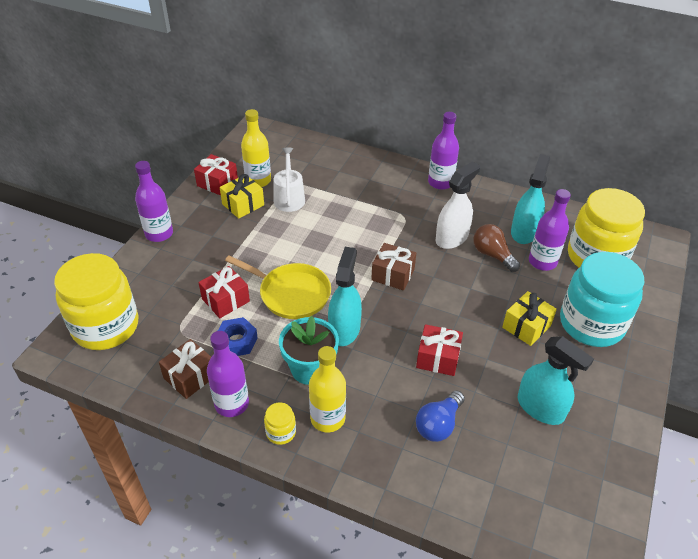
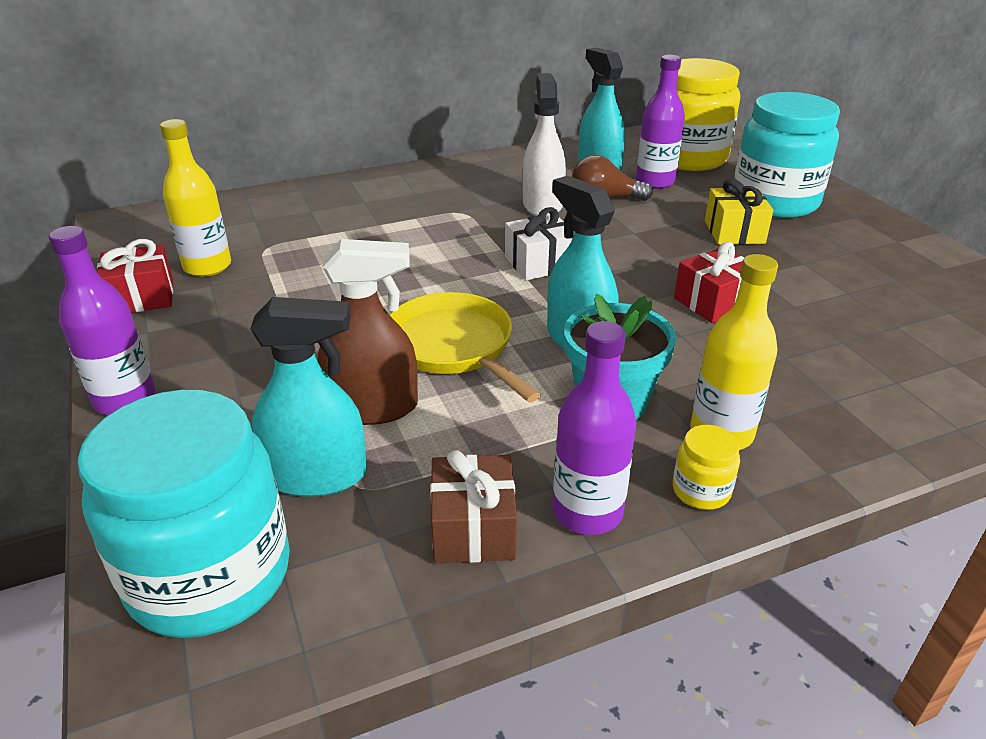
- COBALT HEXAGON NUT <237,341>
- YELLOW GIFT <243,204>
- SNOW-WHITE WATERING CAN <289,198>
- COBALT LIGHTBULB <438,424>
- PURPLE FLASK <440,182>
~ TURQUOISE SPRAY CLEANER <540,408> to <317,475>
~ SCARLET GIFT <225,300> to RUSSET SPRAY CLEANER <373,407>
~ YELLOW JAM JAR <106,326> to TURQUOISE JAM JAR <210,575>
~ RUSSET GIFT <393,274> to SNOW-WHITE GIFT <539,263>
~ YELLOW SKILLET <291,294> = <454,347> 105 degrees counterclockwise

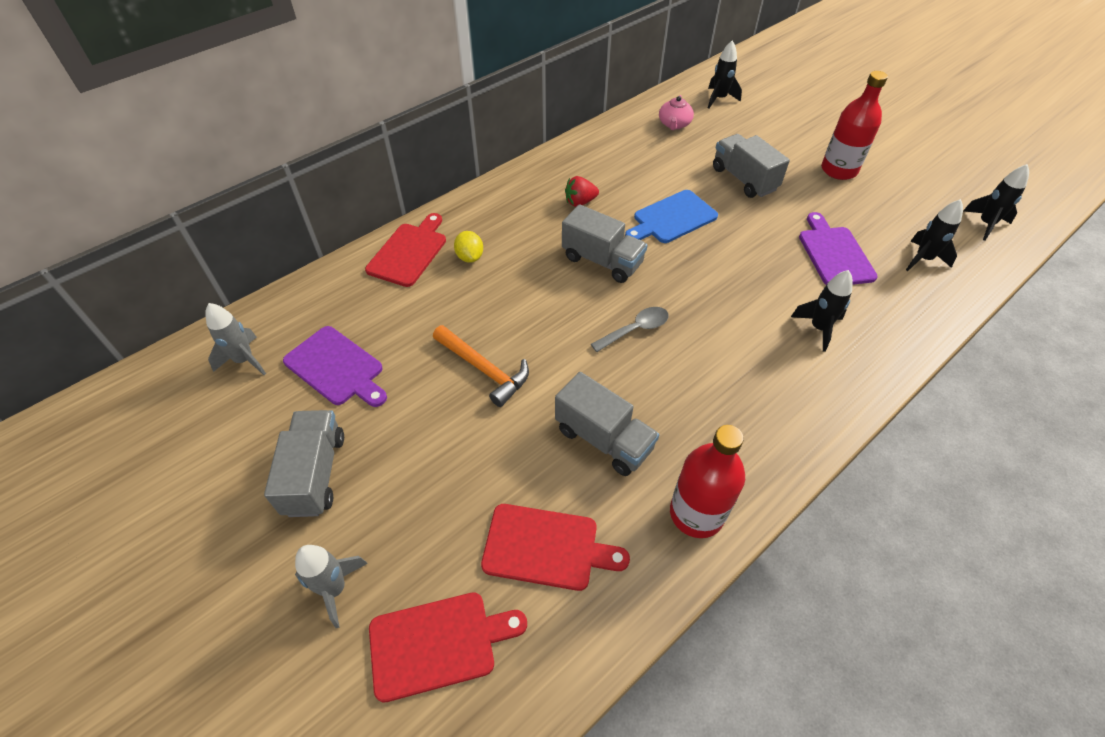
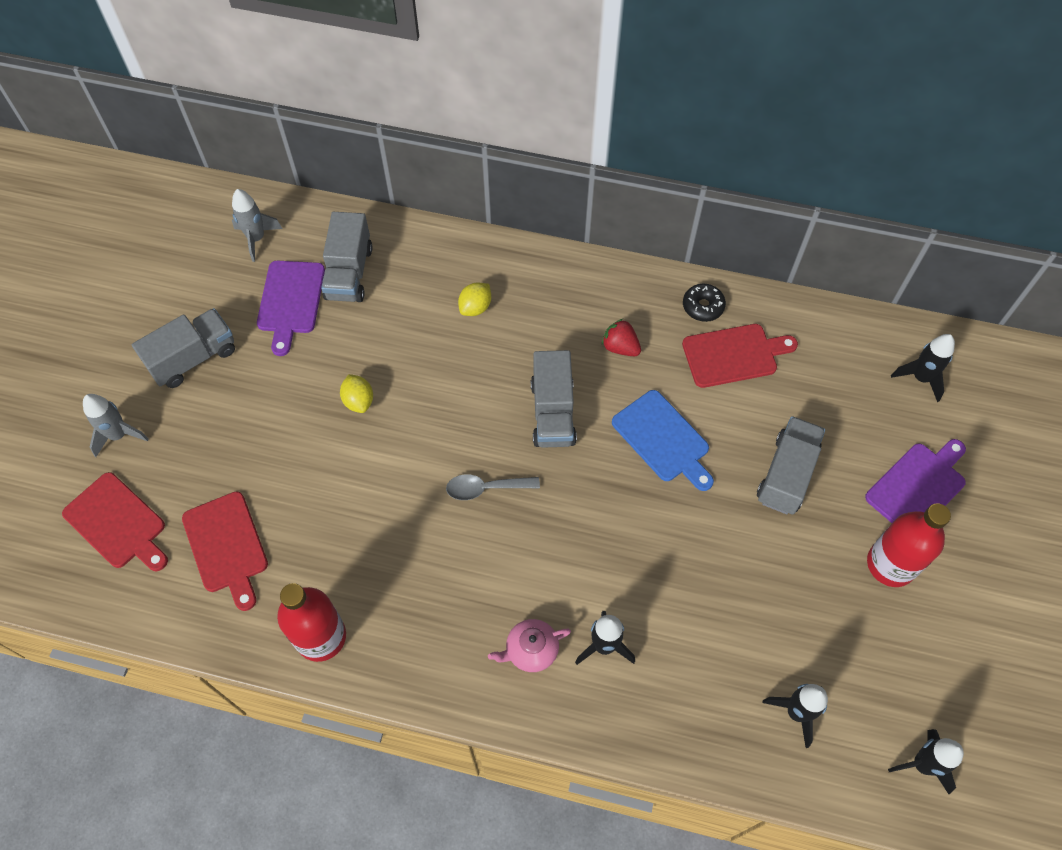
+ JET-BLACK GLAZED DONUT <703,306>
~ SCARLET BREAD BOARD <409,252> to <734,355>
~ GREY TOY TRUCK <603,439> to <349,273>
~ ROSY CHINA TEAPOT <674,124> to <531,650>
~ PURPLE BREAD BOARD <834,253> to <918,486>
~ ORANGE-COLOURED CLAW HAMMER <484,369> to YELLOW LEMON <359,401>
~ GREY TABLESPOON <635,329> = <485,488> 150 degrees clockwise
~ COBALT BREAD BOARD <672,218> = <663,439> 150 degrees counterclockwise

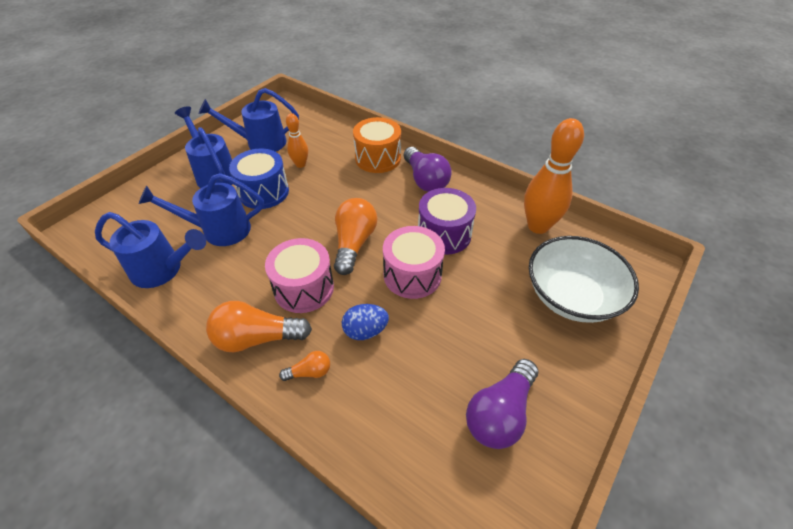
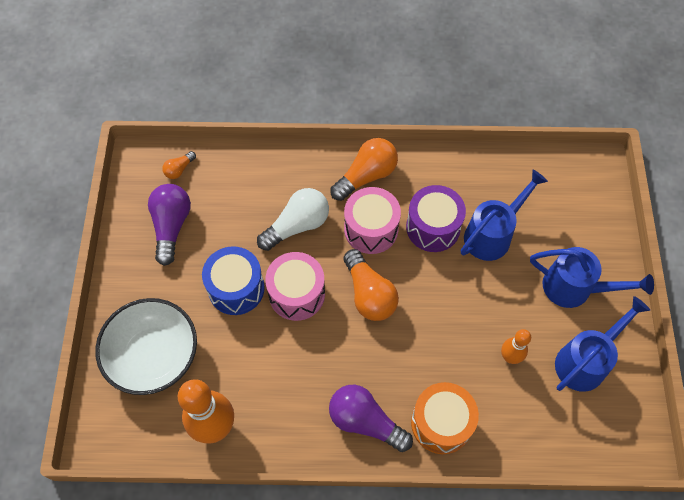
- COBALT WATERING CAN <163,270>
~ COBALT SNARE DRUM <264,192> to <236,288>
~ ORANGE-COLOURED LIGHTBULB <309,372> to <179,169>
~ PURPLE SNARE DRUM <444,234> to <433,227>
~ COBALT EGG <365,331> to SNOW-WHITE LIGHTBULB <297,226>

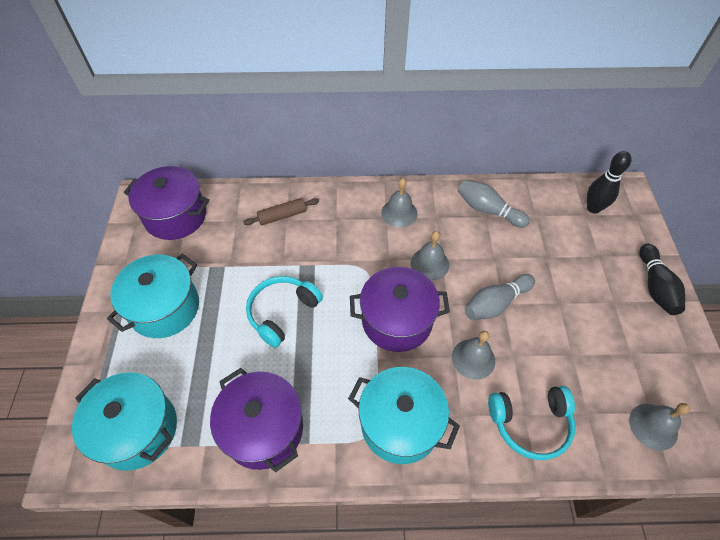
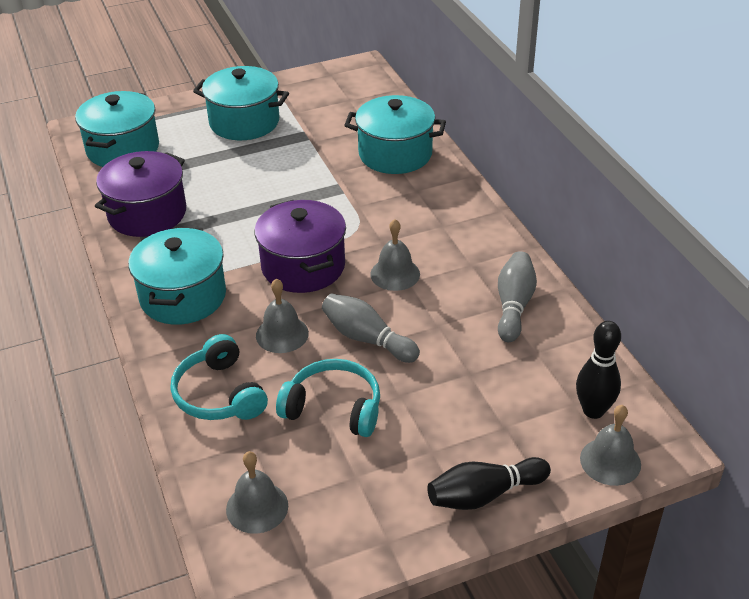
- PURPLE STOCKPOT <175,216>
~ TURQUOISE HEADPHONES <282,312> to <334,408>
~ GREY BELL <399,213> to <610,461>
~ RUSSET PASTRY ROLLER <282,216> to TURQUOISE STOCKPOT <395,154>

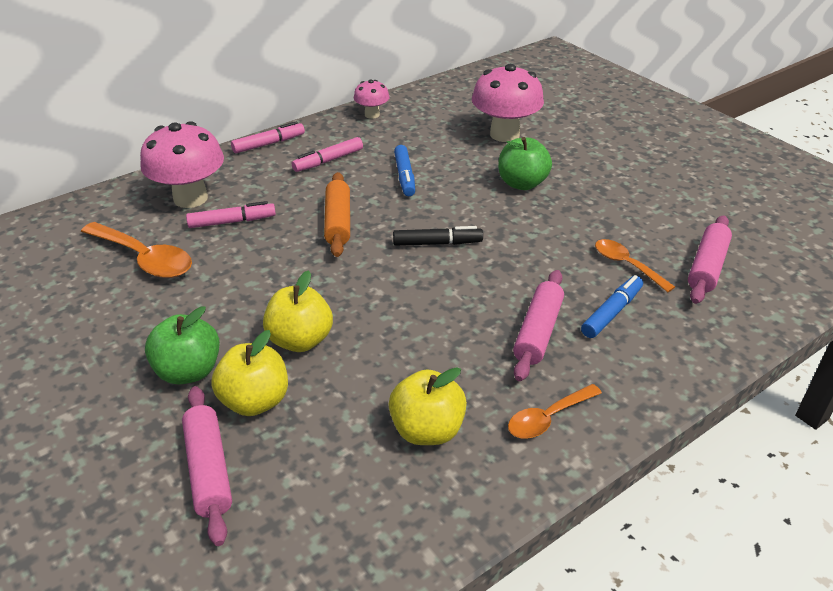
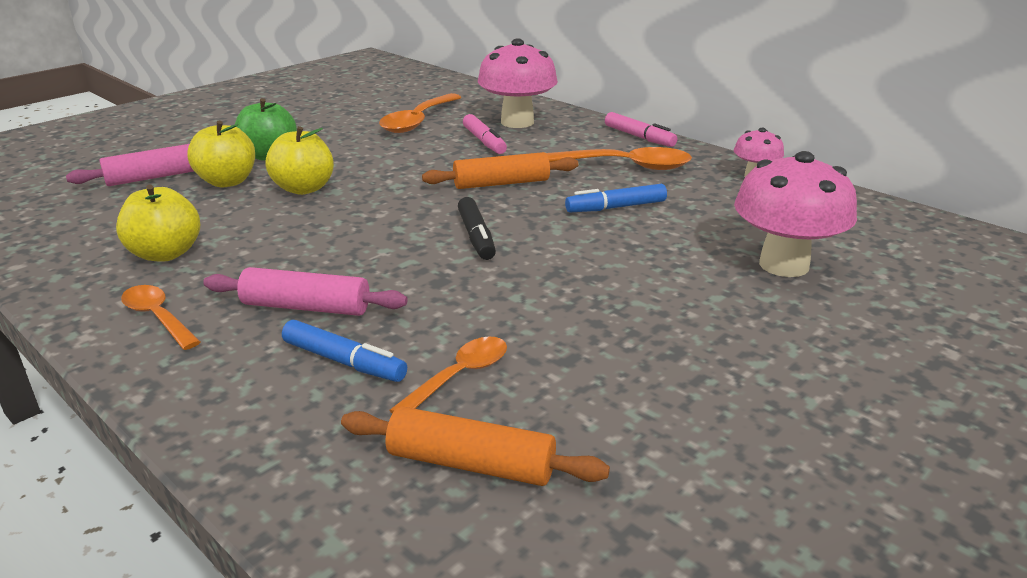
- GREEN APPLE <522,183>
~ ROSY MARKER <328,160> to ORANGE-COLOURED TABLESPOON <624,166>
~ ROSY PASTRY ROLLER <707,267> to ORANGE-COLOURED PASTRY ROLLER <471,463>

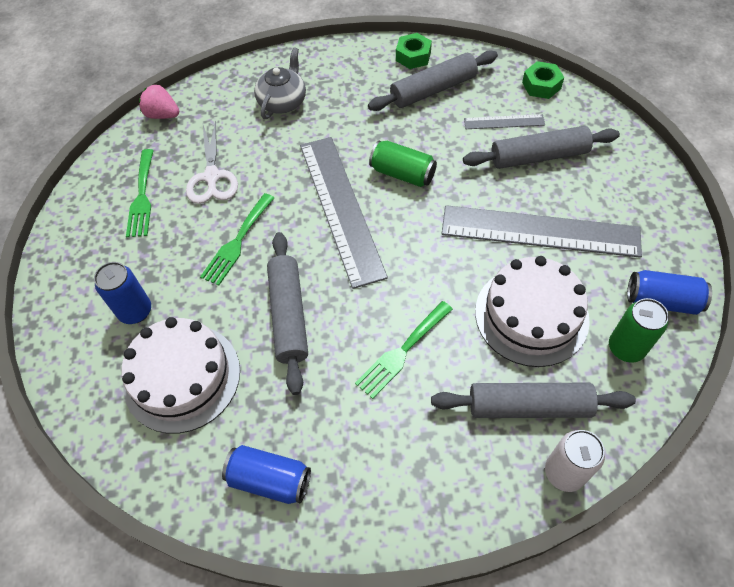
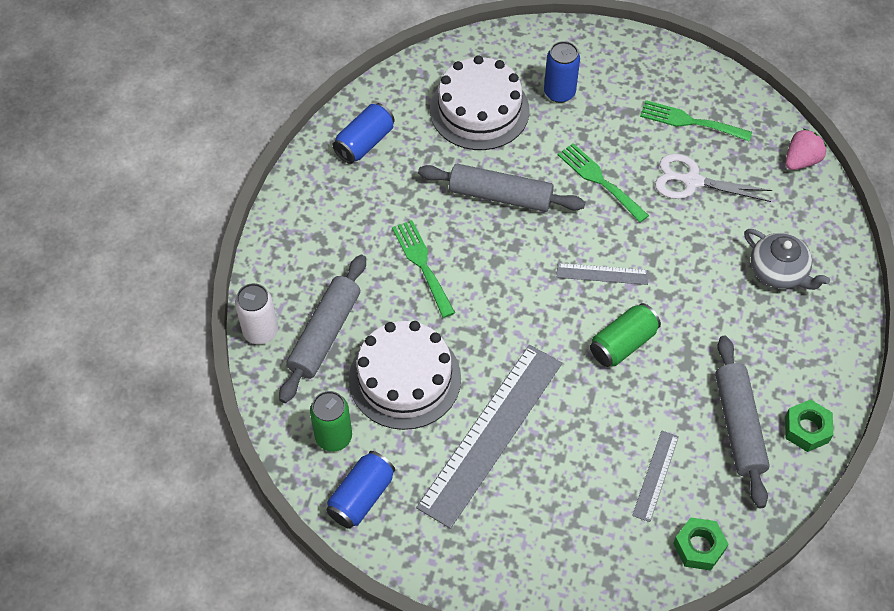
- GREY PASTRY ROLLER <538,156>
~ GREY MEASURING STICK <340,208> = <602,274> x0.45

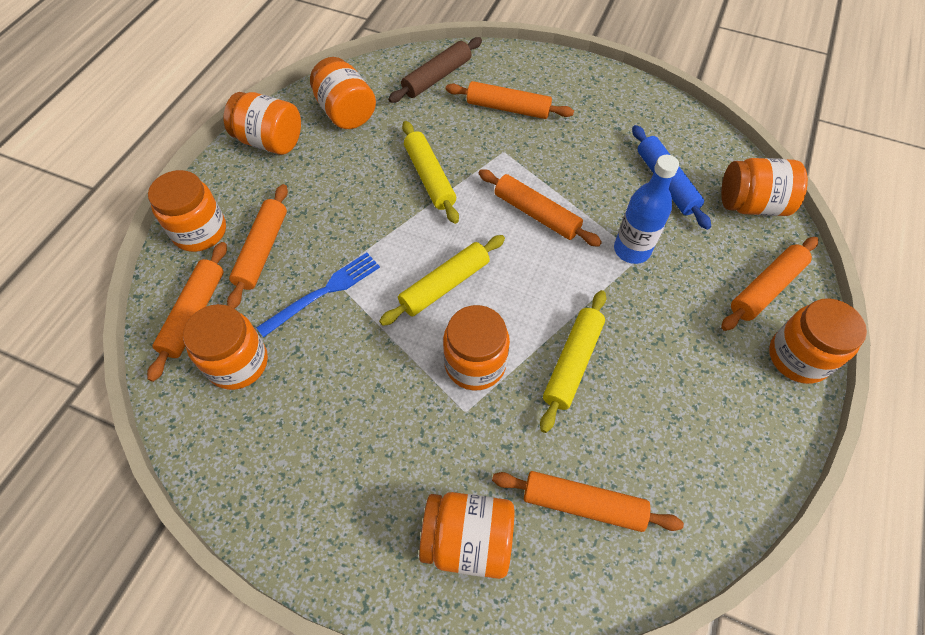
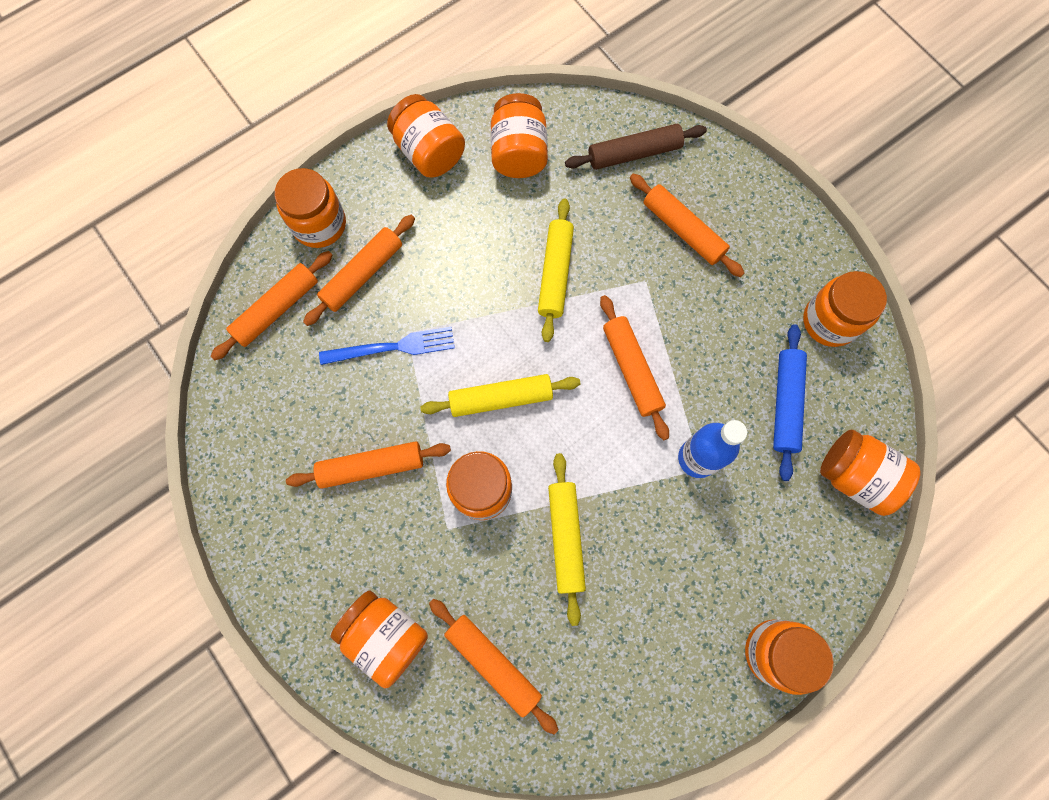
~ ORANGE-COLOURED JAM JAR <238,363> to <829,321>
~ ORANGE-COLOURED PASTRY ROLLER <765,288> to <371,466>
~ YELLOW PASTRY ROLLER <572,363> = <565,538> 60 degrees counterclockwise

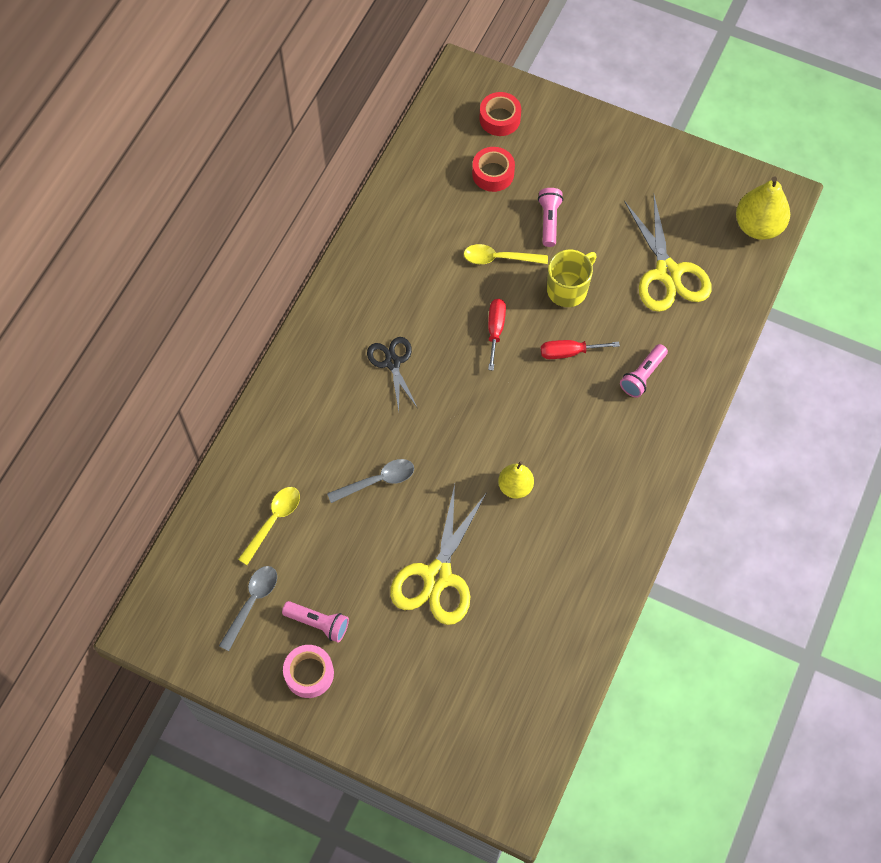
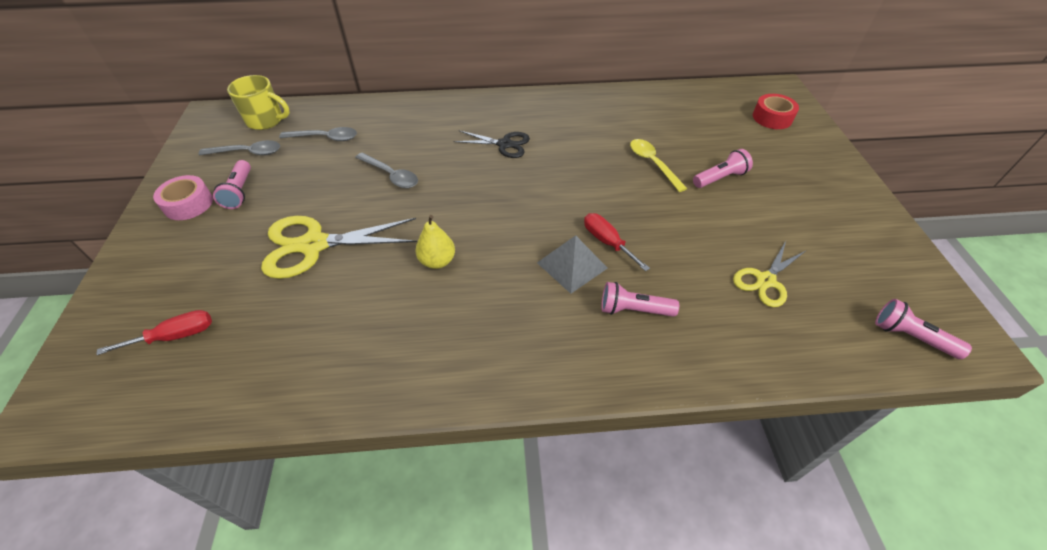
- SCARLET TAPE <493,174>
+ GREY PYRAMID SHAPE <572,265>
~ SCARLET SCREWDRIVER <495,330> to <175,336>
~ YELLOW MUG <568,289> to <266,121>
~ YELLOW PEAR FRUIT <758,226> to ROSY FLASHLIGHT <910,337>
~ YELLOW TABLESPOON <273,521> to GREY TABLESPOON <325,138>
~ JET-BLACK SCISSORS <392,362> = <504,144> 60 degrees clockwise
~ YELLOW SCISSORS <667,273> = <765,280> x0.60

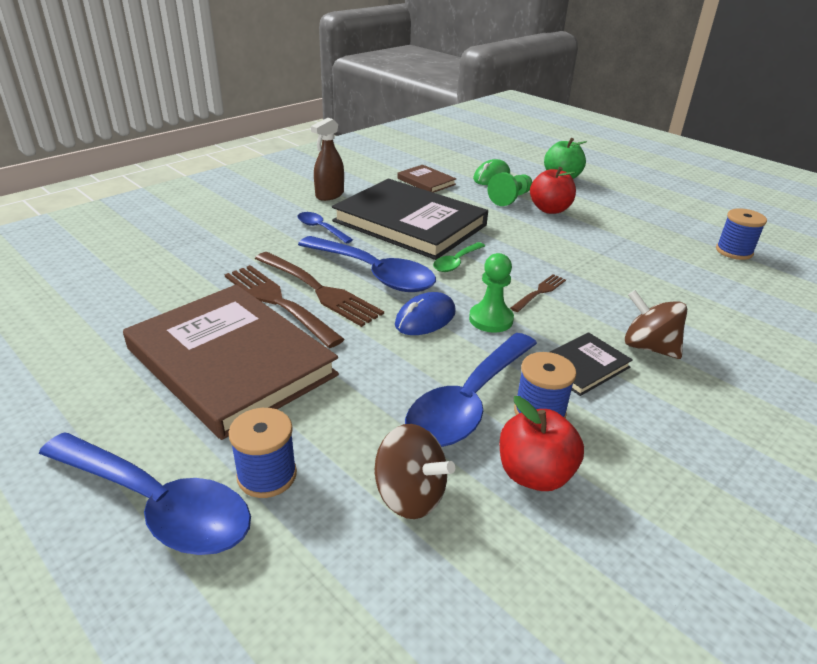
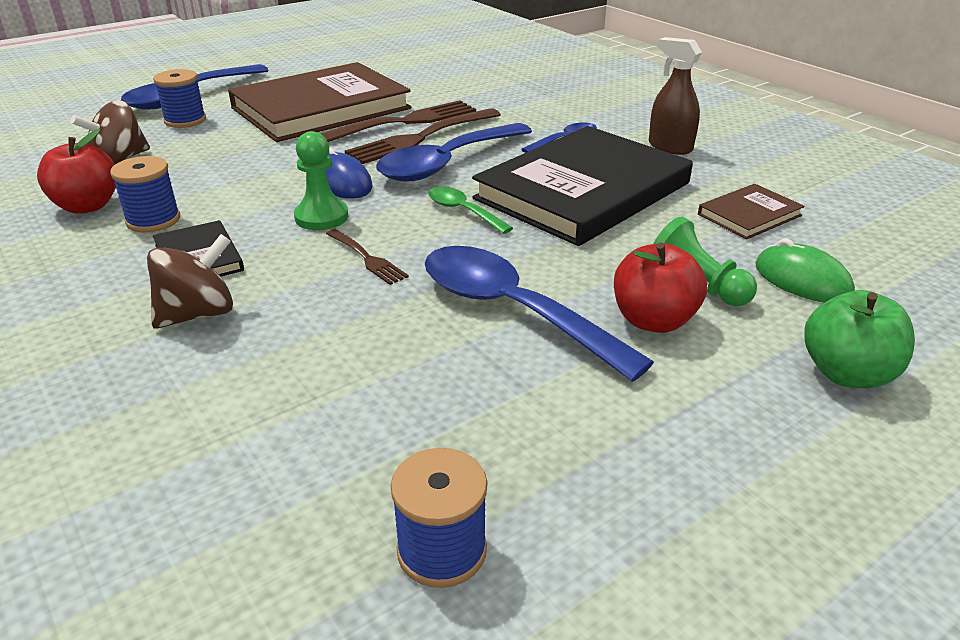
~ COBALT TABLESPOON <468,402> to <512,310>

